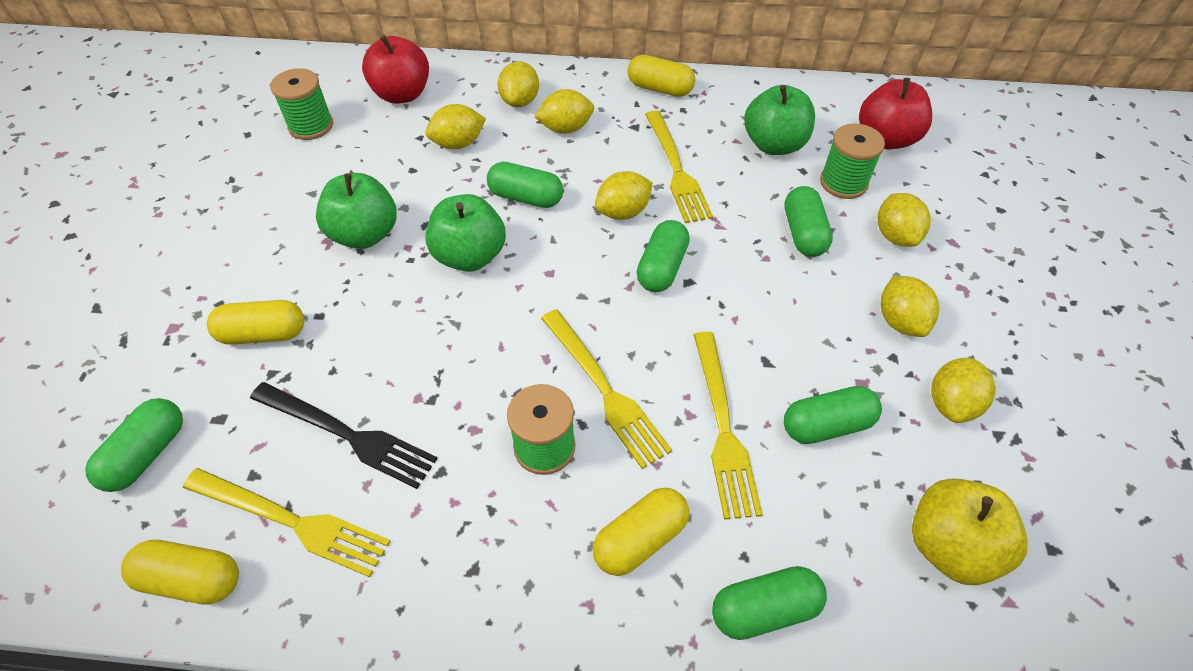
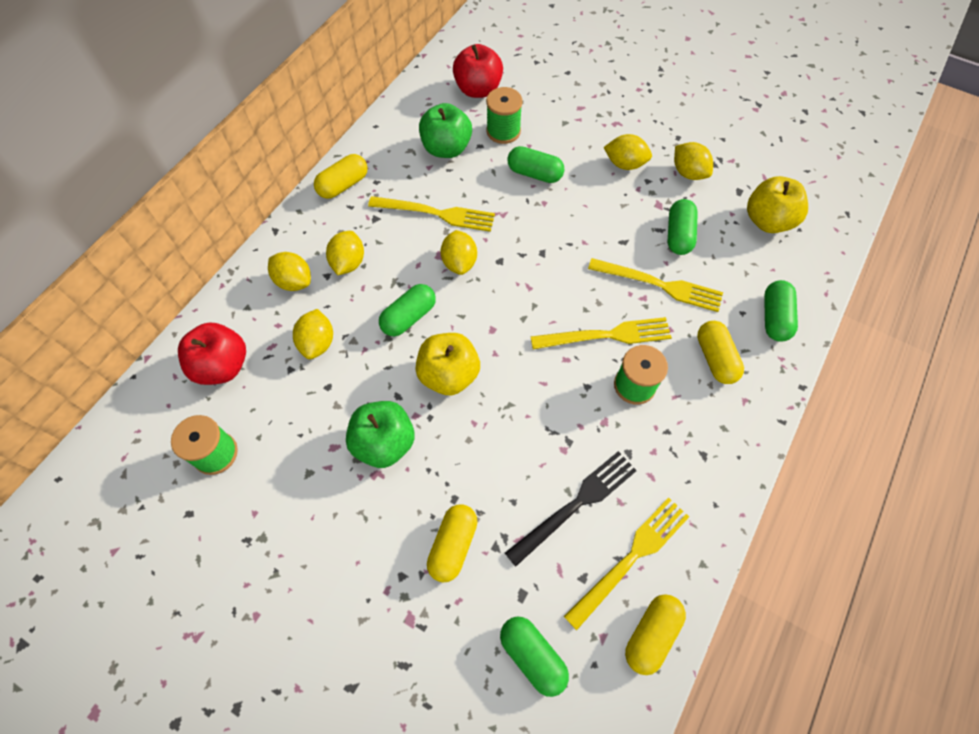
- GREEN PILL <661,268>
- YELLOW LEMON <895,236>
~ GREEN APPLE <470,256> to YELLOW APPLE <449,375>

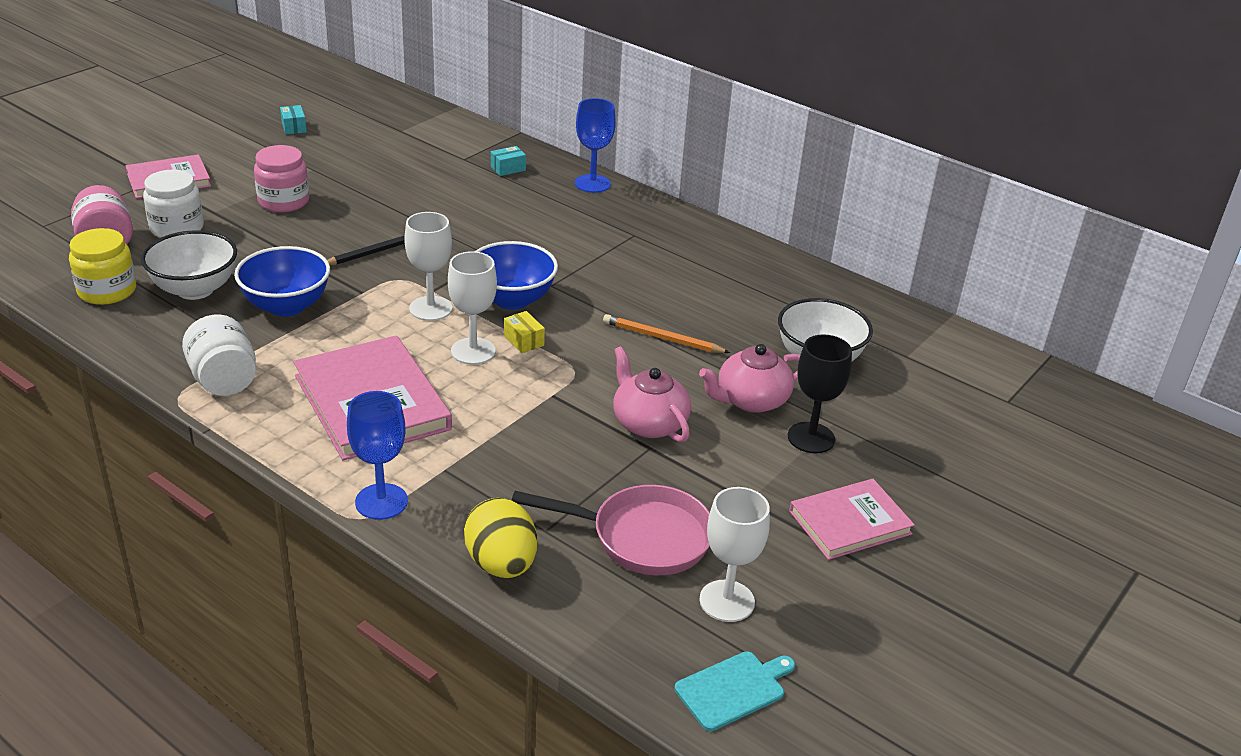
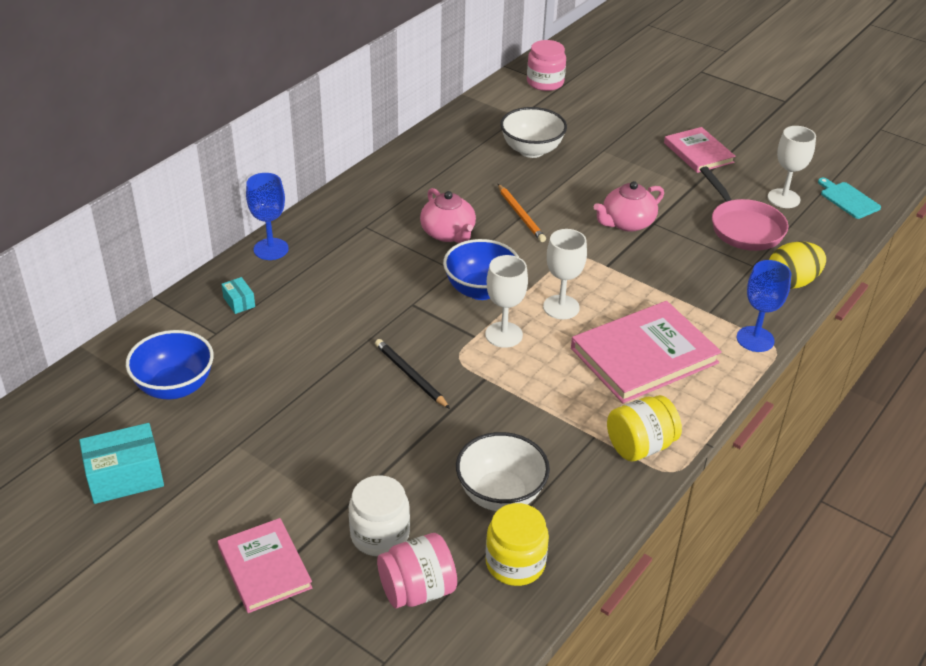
- YELLOW PACKAGE <524,340>
- JET-BLACK GOBLET <811,438>
~ COBALT SERVING BOWL <286,306> to <175,387>
~ ROSY JAM JAR <284,201> to <545,82>
~ ROSY CHINA TEAPOT <751,400> to <448,233>
~ SNOW-WHITE JAM JAR <224,380> to YELLOW JAM JAR <640,446>
~ ROSY SKILLET <642,537> = <743,227> 150 degrees clockwise
~ ORANGE-COLOURED PENCIL <662,338> = <521,215> 45 degrees counterclockwise
~ TURQUOISE PACKAGE <294,127> = <125,477> x1.98

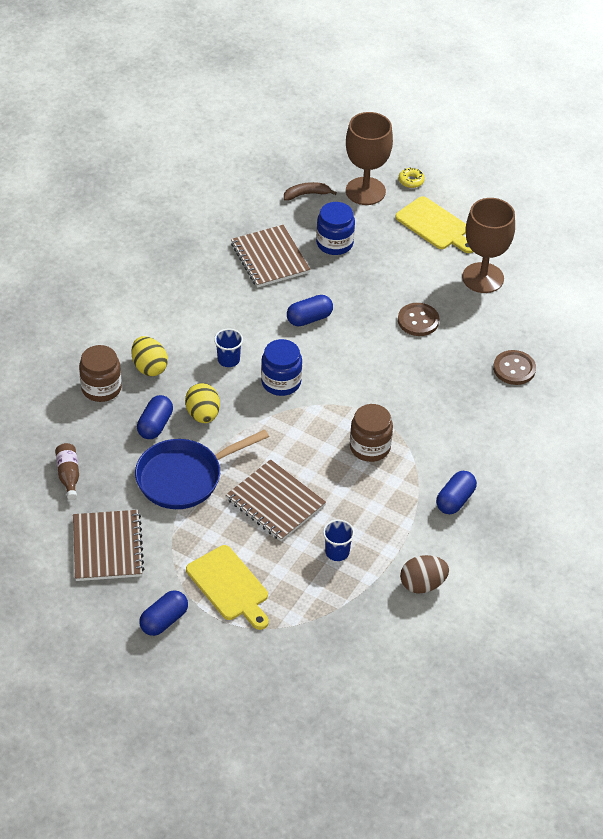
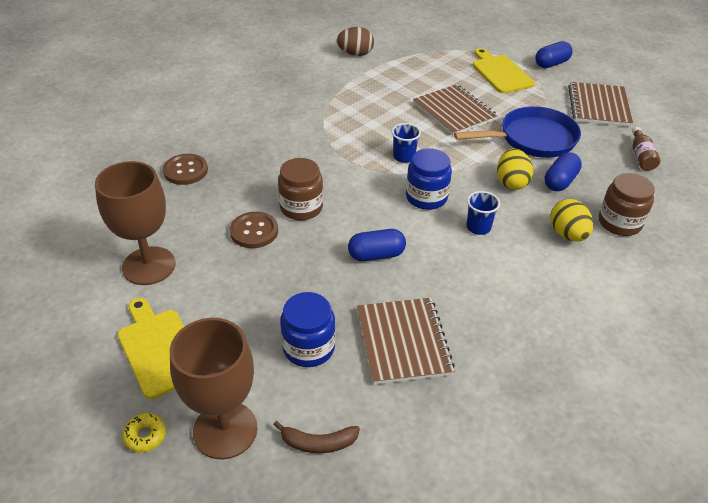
- COBALT PILL <455,500>
~ COBALT BEAKER <337,552> to <404,157>
~ RUSSET JAM JAR <370,447> to <301,207>

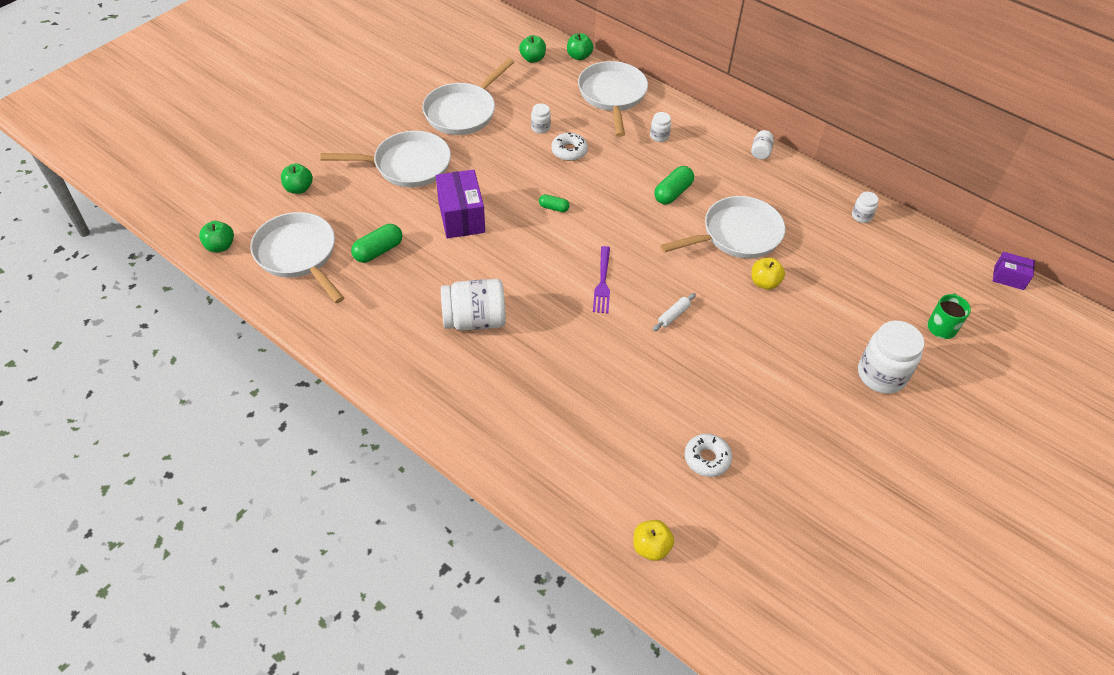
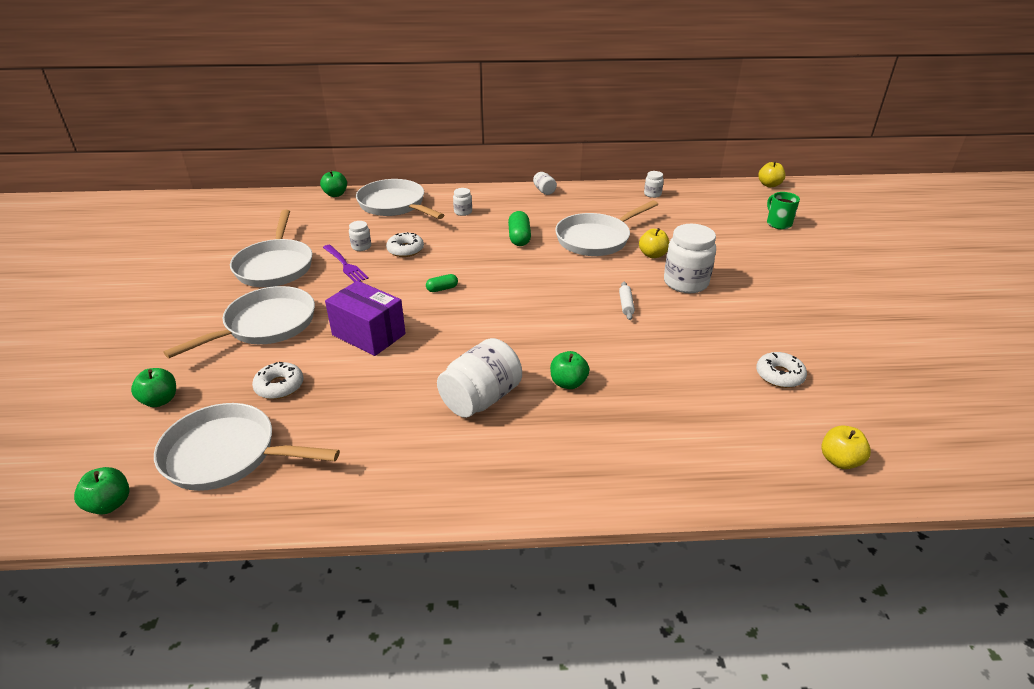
- GREEN PILL <378,251>
+ SNOW-WHITE GLAZED DONUT <279,386>
~ GREEN APPLE <532,59> to <568,383>
~ PURPLE DINNER FORK <602,282> to <345,265>
~ SNOW-WHITE JAM JAR <881,375> to <685,282>
~ PURPLE PACKAGE <1009,278> to YELLOW APPLE <769,185>
~ SNOW-WHITE SKILLET <737,235> = <596,239> 150 degrees counterclockwise

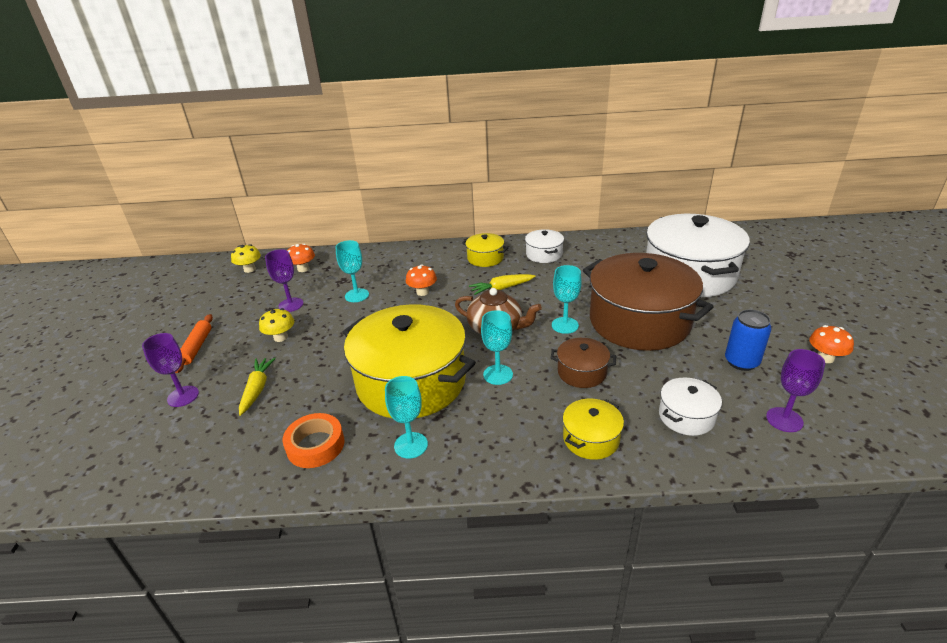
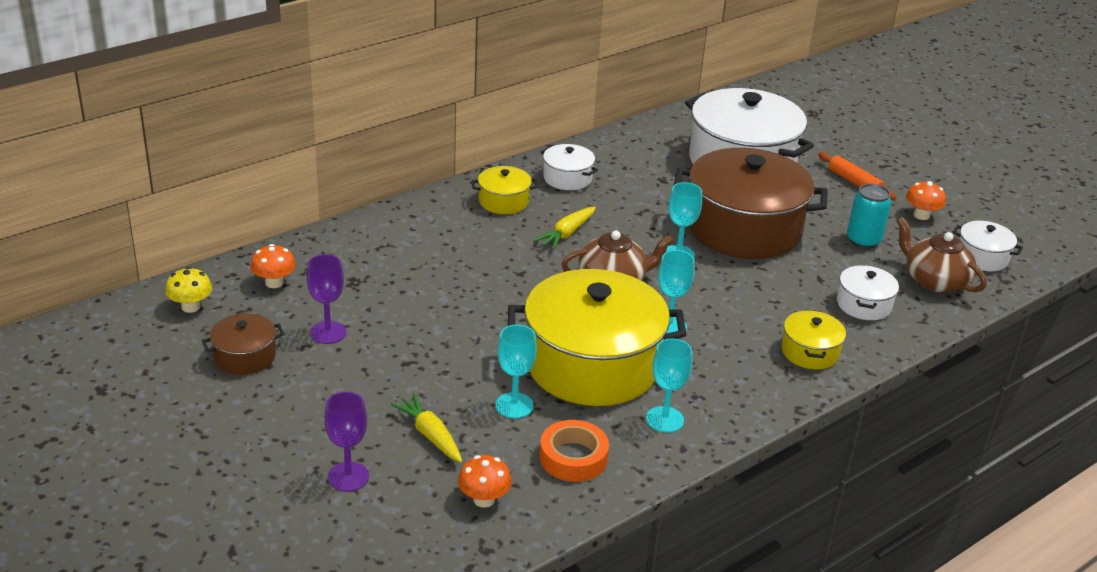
- YELLOW MUSHROOM <281,337>
+ SNOW-WHITE STOCKPOT <982,257>
~ ORANGE-COLOURED PASTRY ROLLER <196,347> to <854,182>
~ TURQUOISE GOBLET <357,295> to <514,405>
~ ORANGE-COLOURED MUSHROOM <422,292> to <484,499>
~ RUSSET STOCKPOT <582,372> to <245,356>
~ PURPLE GOBLET <784,420> to RUSSET CHINA TEAPOT <934,280>
~ COBALT TIN <741,362> to TURQUOISE TIN <863,240>

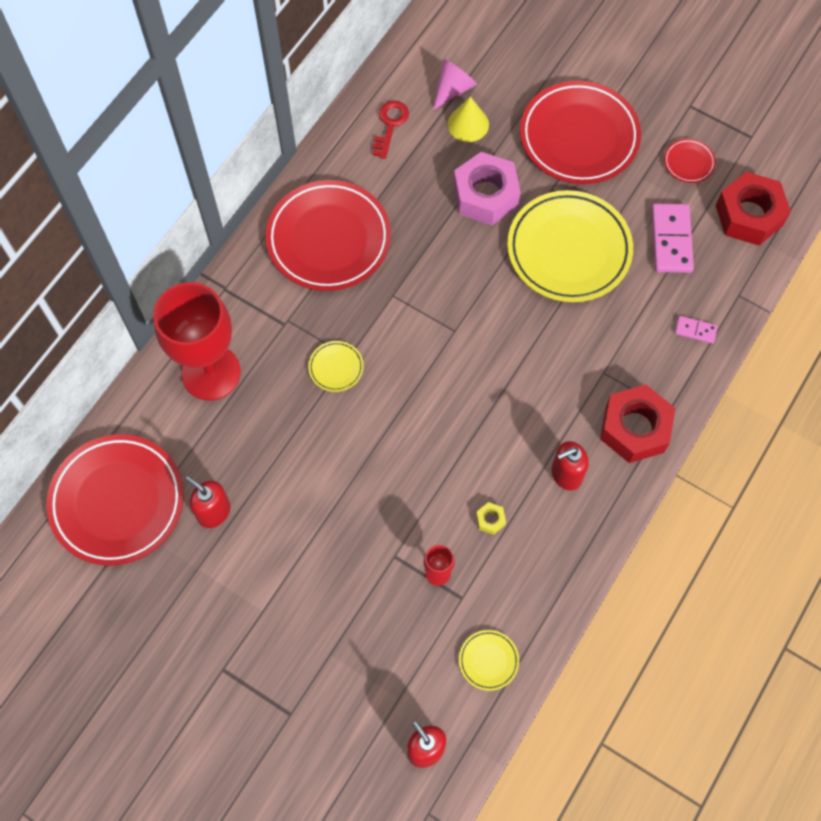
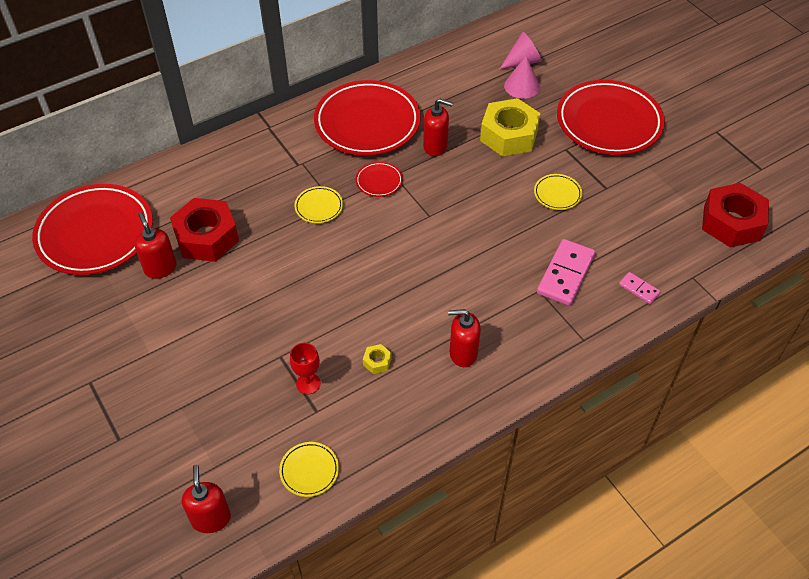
- SCARLET GOBLET <211,373>
- SCARLET LATCHKEY <390,125>
+ SCARLET SOAP DISPENSER <435,146>
~ SCARLET HEXAGON NUT <634,428> to <206,237>
~ ROSY DOMINO TILE <671,240> to <565,274>
~ SCARLET PLATE <688,162> to <379,181>
~ YELLOW CONE <468,124> to ROSY CONE <522,86>
~ ROSY HEXAGON NUT <485,195> to YELLOW HEXAGON NUT <509,135>
~ YELLOW PLATE <569,250> = <557,194> x0.42

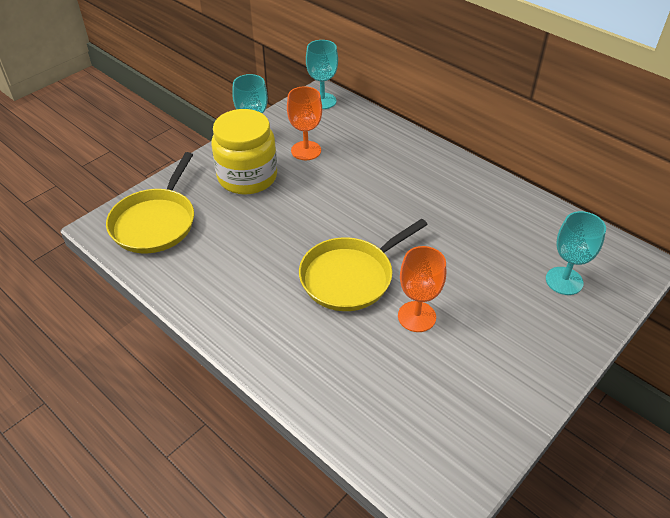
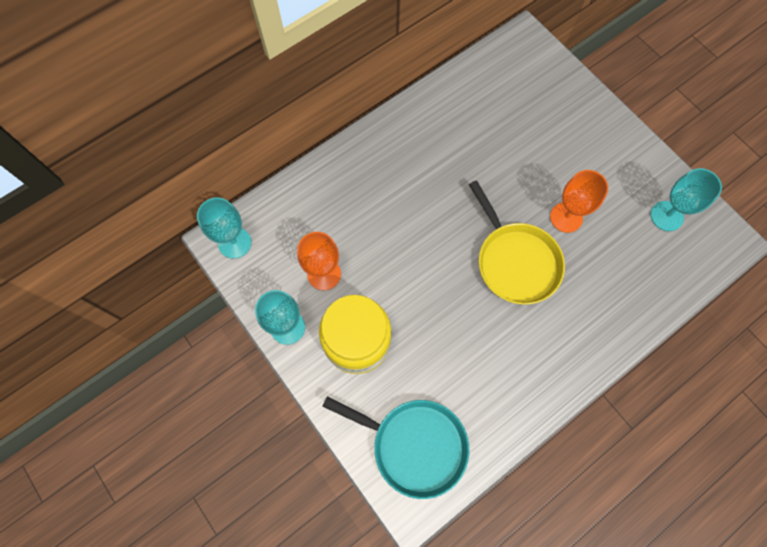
~ TURQUOISE GOBLET <564,281> to <666,216>
~ YELLOW SKILLET <155,222> to TURQUOISE SKILLET <414,445>

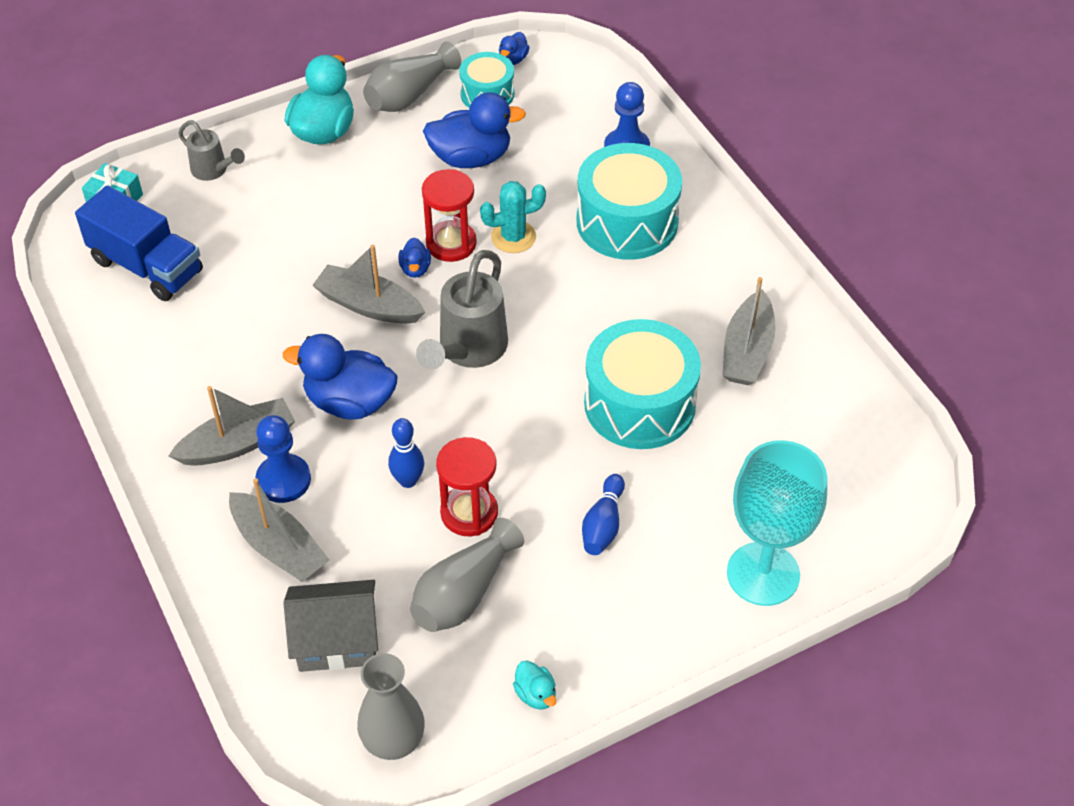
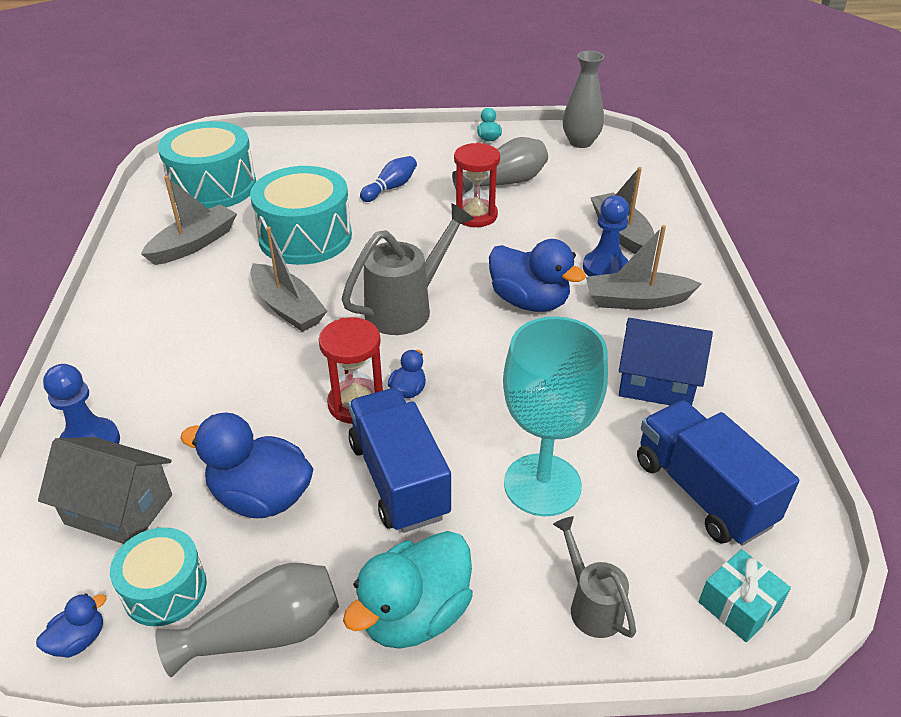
- COBALT TENPIN <408,480>
- TURQUOISE CACTUS <513,237>
+ COBALT TOY TRUCK <399,479>
+ COBALT COTTAGE <656,383>
~ GREY COTTAGE <337,640> to <119,509>
~ GREY SAILBOAT <369,305> to <288,308>
~ TURQUOISE SNARE DRUM <627,222> to <213,187>
~ TURQUOISE GOBLET <763,574> to <542,484>

